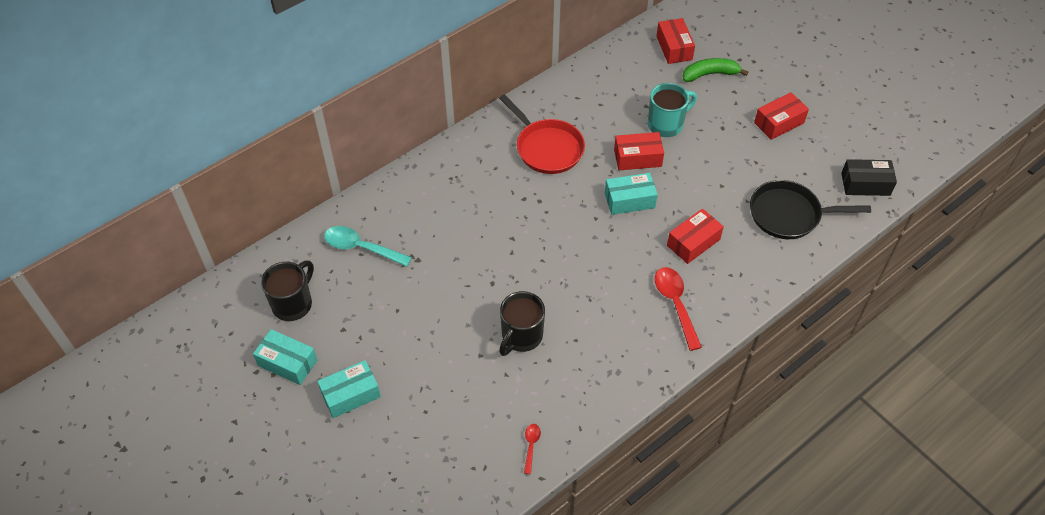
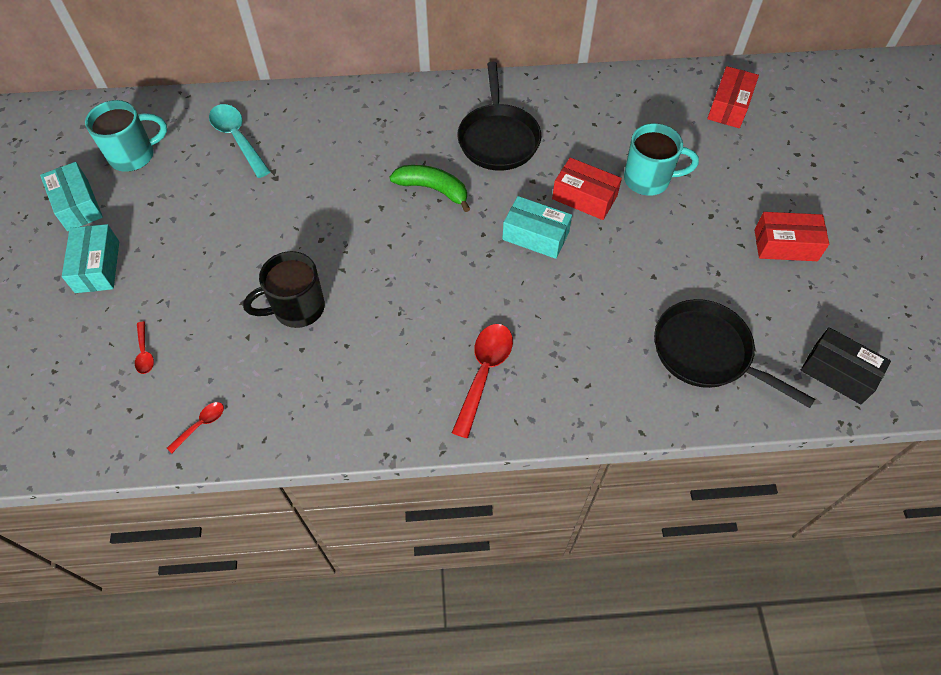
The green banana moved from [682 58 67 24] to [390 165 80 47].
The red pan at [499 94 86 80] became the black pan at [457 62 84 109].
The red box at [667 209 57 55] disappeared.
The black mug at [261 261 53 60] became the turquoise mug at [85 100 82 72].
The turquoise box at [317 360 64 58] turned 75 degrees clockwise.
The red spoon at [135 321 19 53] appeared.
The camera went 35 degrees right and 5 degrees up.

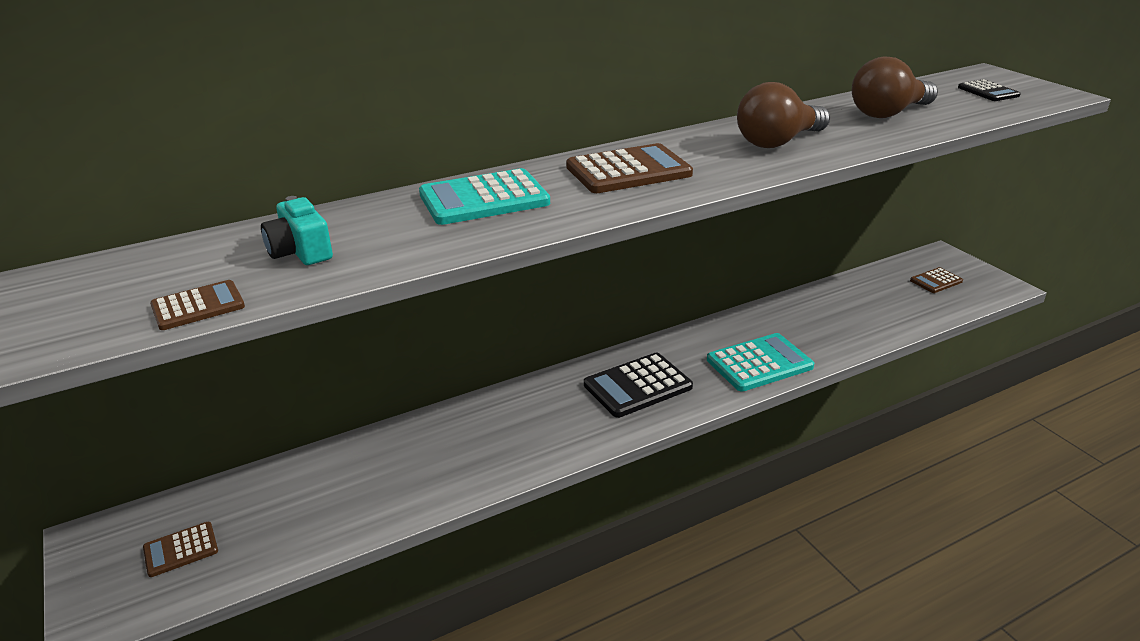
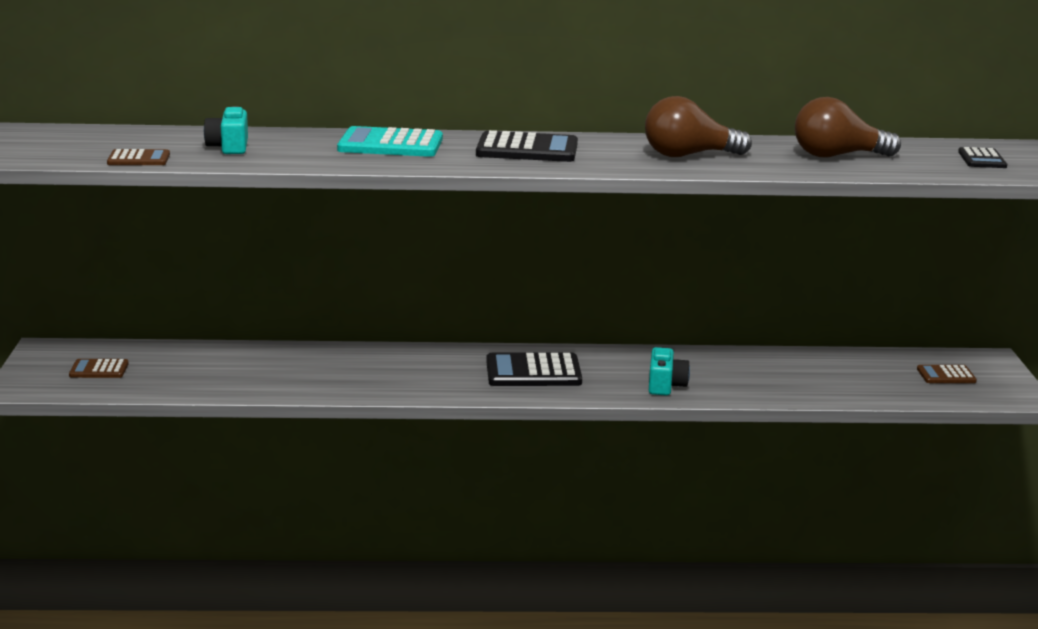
The brown calculator at [566 143 127 50] became the black calculator at [476 130 102 32].
The turquoise calculator at [707 333 107 59] was replaced by the turquoise camera at [649 347 41 49].
The camera went 25 degrees right and 10 degrees down.

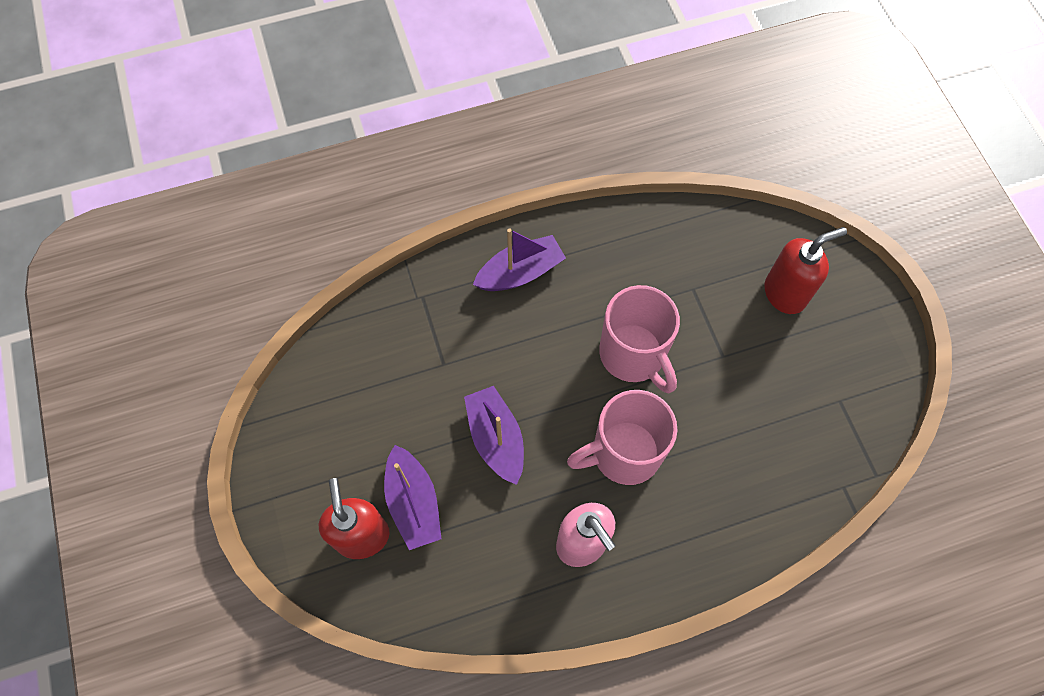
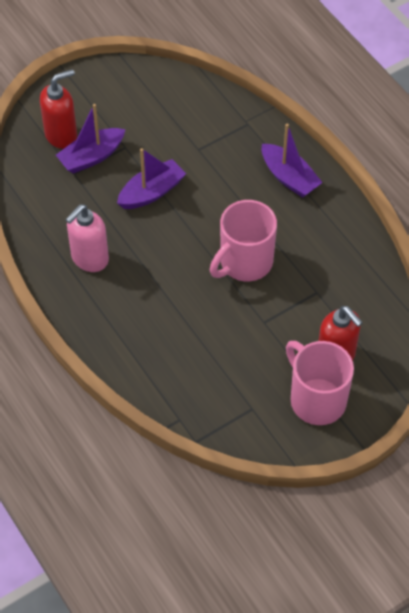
The pink mug moved from [567 390 110 95] to [286 341 68 84].
The camera went 75 degrees right and 10 degrees down.

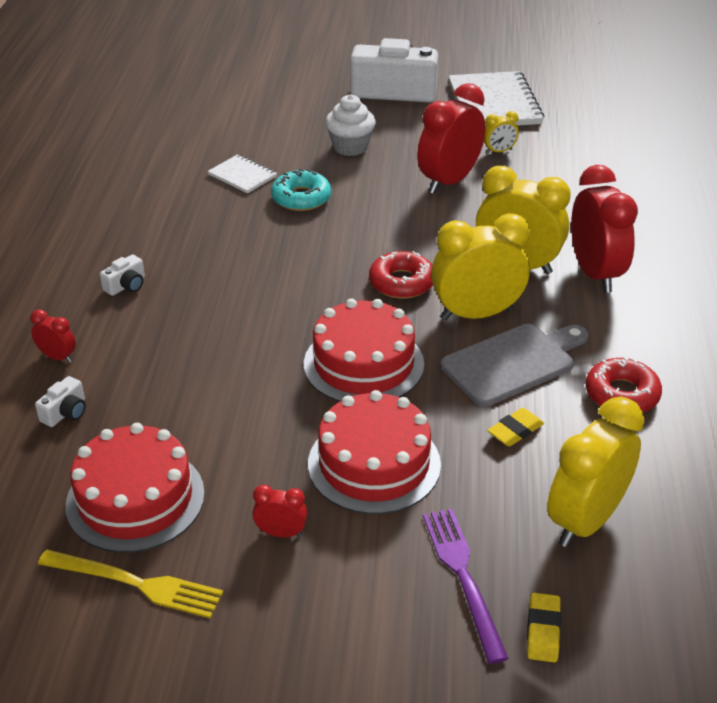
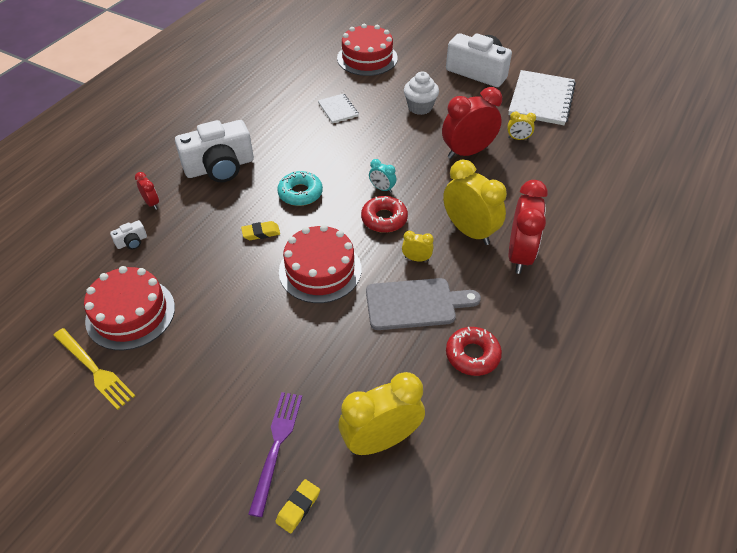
The turquoise donut moved from [271 169 60 42] to [277 171 46 35].
The yellow clock at [431 213 99 107] changed to 0.46 times the size.
The white camera at [100 254 45 42] changed to 2.47 times the size.
The red cake moved from [308 390 133 124] to [337 24 61 52].
The yellow eraser moved from [487 408 57 39] to [241 221 39 19].
The red clock at [252 484 56 53] disappeared.
The turquoise clock at [369 159 27 34] appeared.
The camera went 25 degrees right and 10 degrees up.

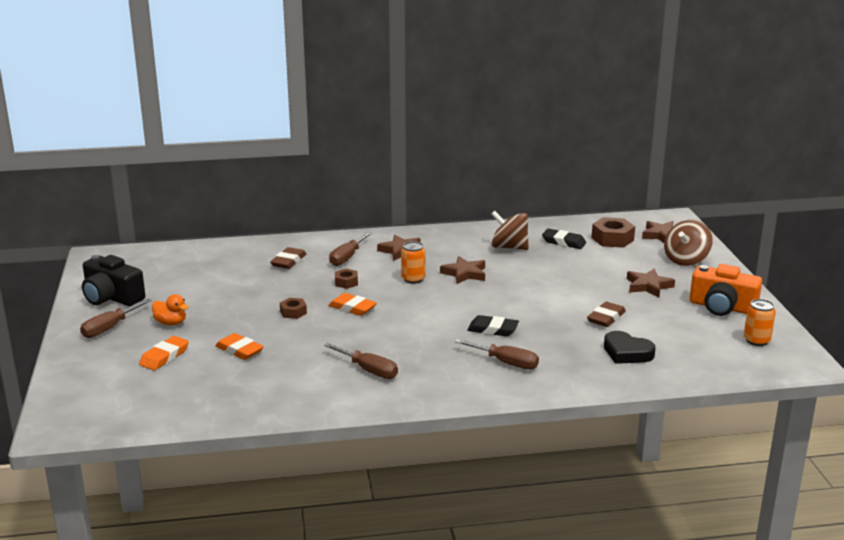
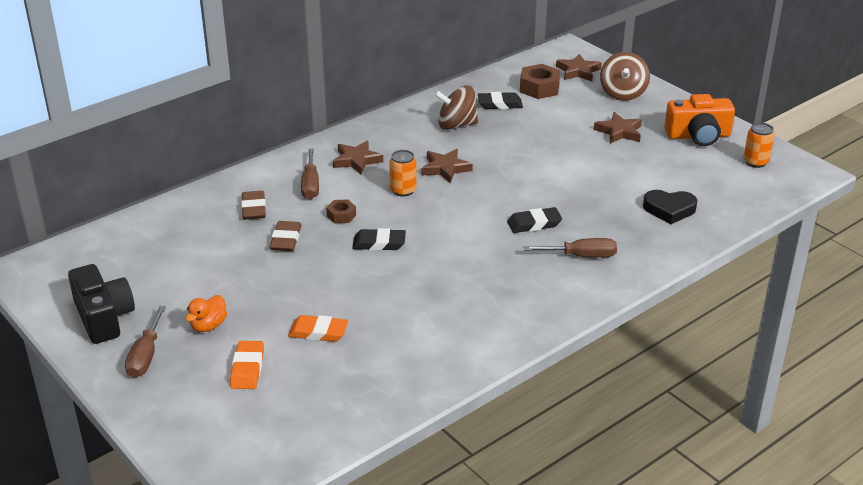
The black camera at [82 255 63 51] turned 120 degrees counterclockwise.
The orange eraser at [328 293 49 23] became the black eraser at [352 228 54 23].
The orange duck at [152 294 36 31] turned 120 degrees clockwise.
The brown nut at [280 298 27 21] disappeared.
The brown eraser moved from [587 301 39 26] to [269 221 32 30].
The brown screwdriver at [324 343 74 36] disappeared.
The camera went 30 degrees left and 10 degrees up.

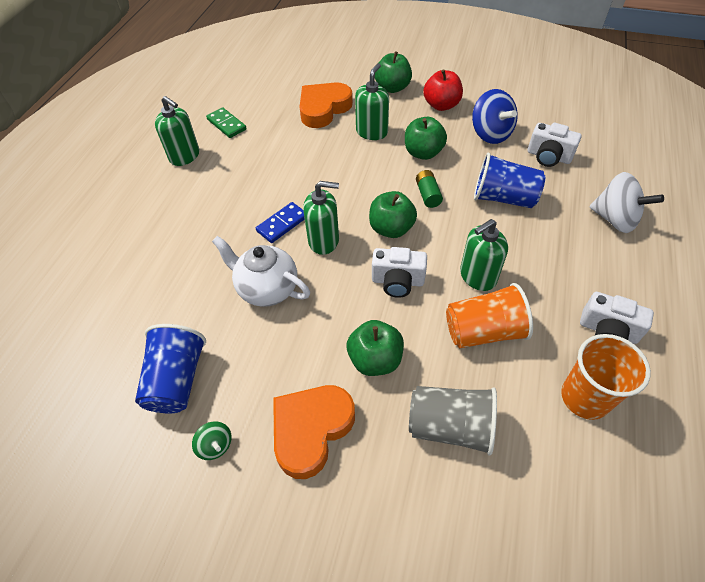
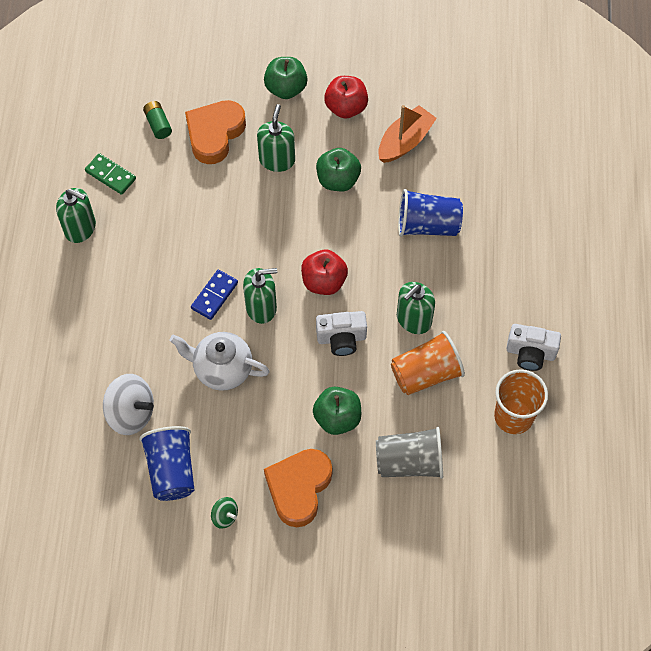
The blue spinning top at [472 89 46 55] was replaced by the orange boat at [378 105 59 58].
The white camera at [528 123 54 44] disappeared.
The green battery moved from [416 170 27 38] to [143 101 29 38].
The white spinning top moved from [589 172 75 61] to [103 374 51 61].
The green apple at [369 191 48 47] became the red apple at [301 250 47 45].
The camera went 15 degrees left and 10 degrees up.

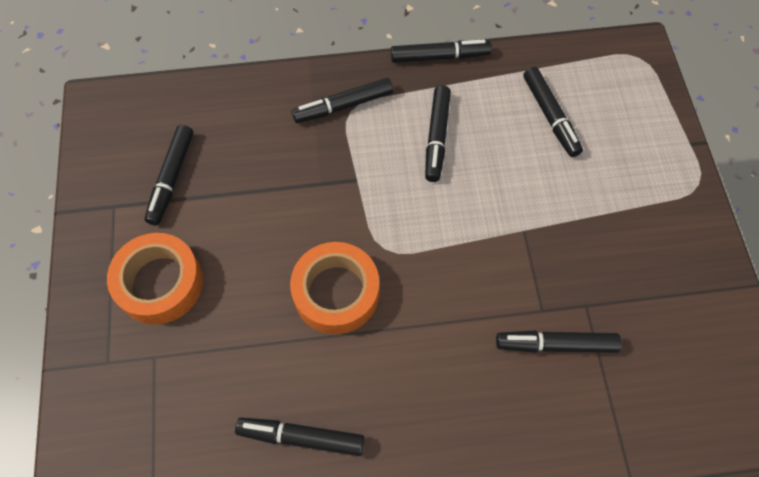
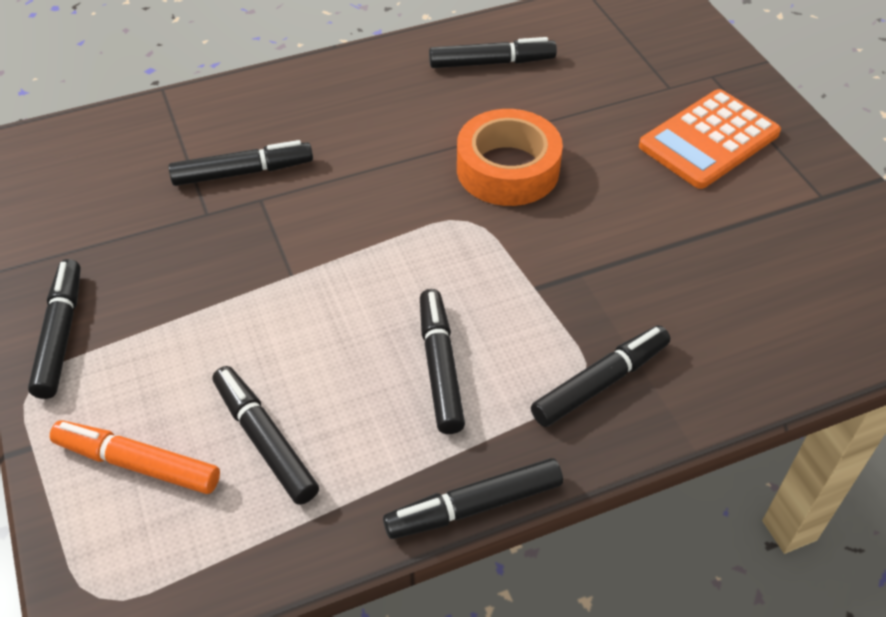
The black marker moved from [144 125 49 101] to [28 259 53 140].
The orange tape at [107 233 96 92] was replaced by the orange calculator at [639 89 142 100].
The orange marker at [50 420 170 74] appeared.
The camera went 165 degrees right and 15 degrees down.

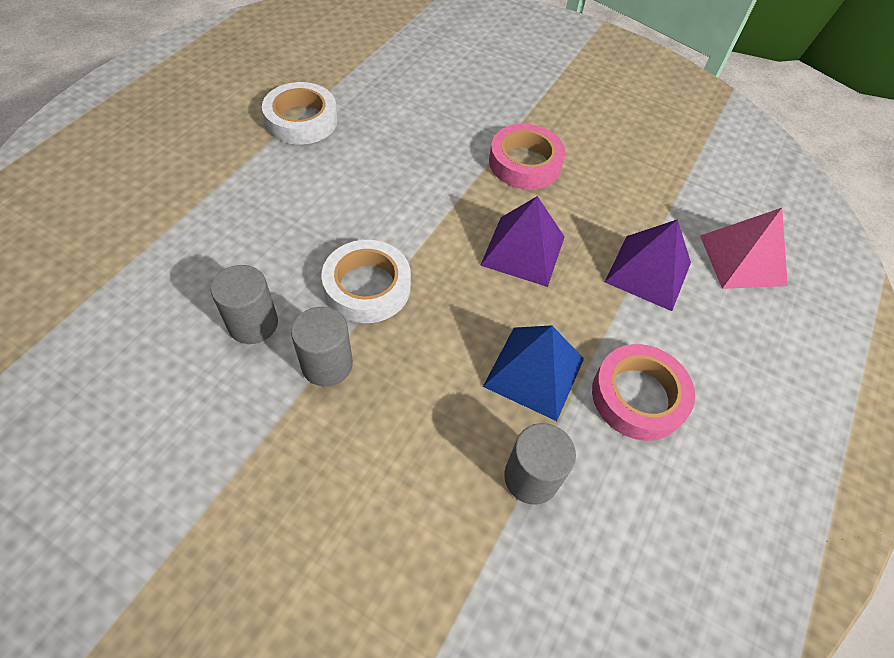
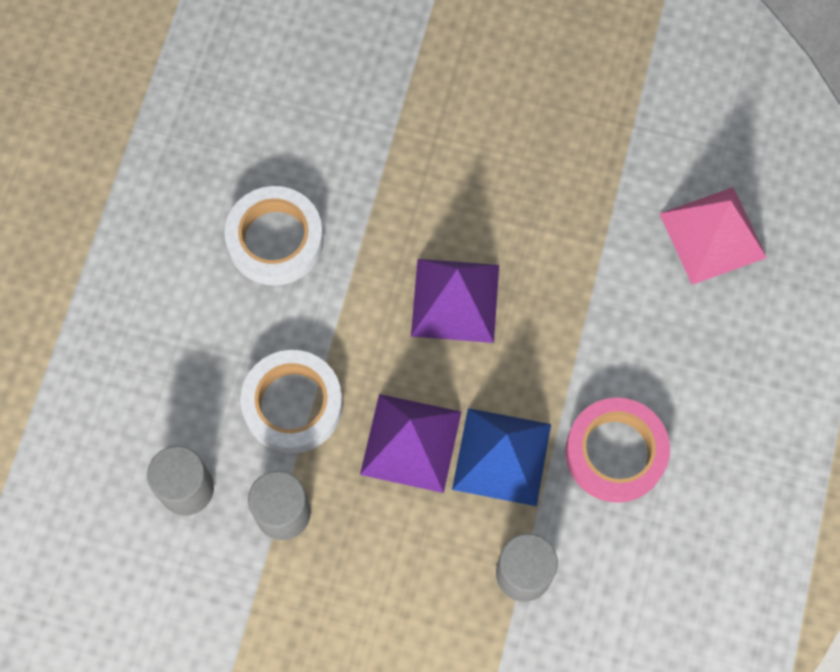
The white tape moved from [262 82 76 62] to [224 186 100 100].
The pink tape at [489 124 76 65] disappeared.
The purple pyramid moved from [605 219 86 92] to [360 394 101 99].
The camera went 10 degrees left and 15 degrees up.

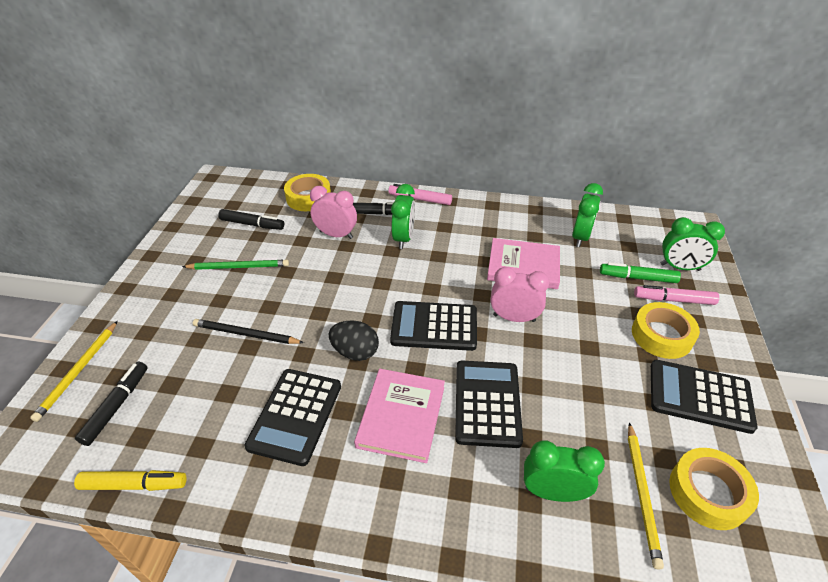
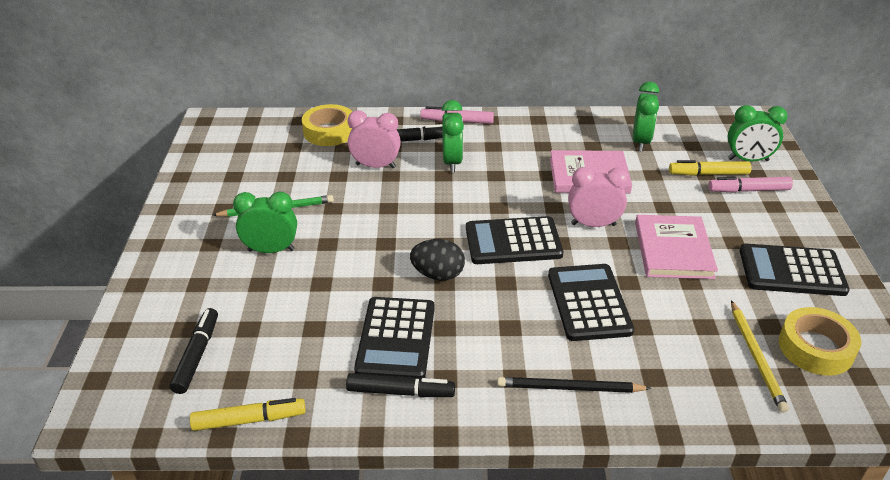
The black marker moved from [218 209 66 21] to [346 373 109 24].
The green marker at [600 262 81 21] became the yellow marker at [669 160 83 16].
The yellow tape at [632 302 68 57] disappeared.
The black pencil moved from [193 319 111 25] to [497 377 154 16].
The yellow pencil at [30 321 88 101] disappeared.
The pink book moved from [354 369 91 94] to [635 215 83 64].
The green clock moved from [524 440 81 62] to [233 192 64 61].
The camera went 10 degrees left and 5 degrees down.

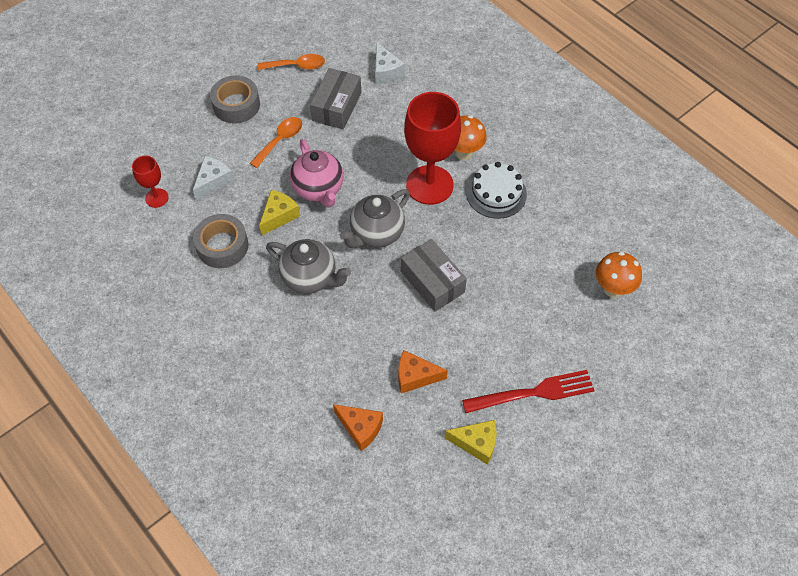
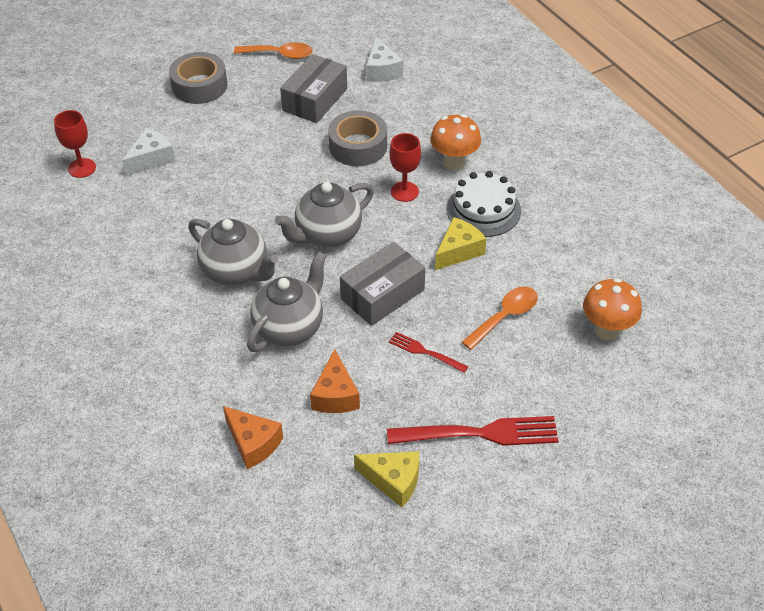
The red goblet at [404 92 57 113] changed to 0.48 times the size.
The orange spoon moved from [250 117 52 51] to [462 287 76 63].
The pink teapot at [290 139 54 68] disappeared.
The yellow cheese moved from [259 190 41 45] to [435 217 51 53].
The grey tape moved from [193 214 55 54] to [328 110 59 56].
The grey box at [401 239 66 73] turned 75 degrees clockwise.
The orange cheese at [398 350 50 43] turned 105 degrees counterclockwise.
The grey teapot at [247 251 79 101] appeared.
The red fork at [389 332 79 41] appeared.
The camera went 10 degrees right and 10 degrees down.

